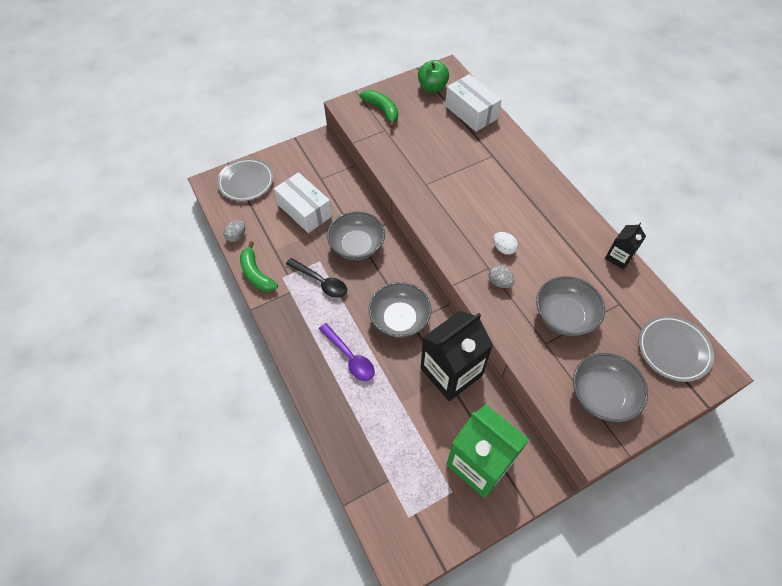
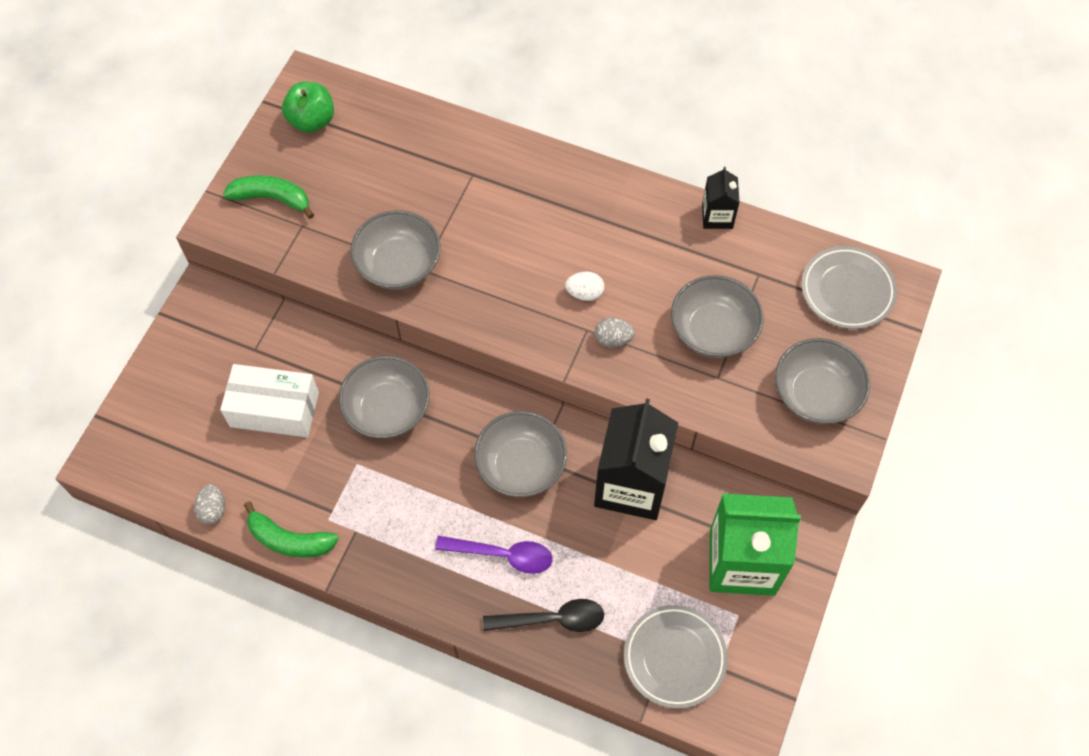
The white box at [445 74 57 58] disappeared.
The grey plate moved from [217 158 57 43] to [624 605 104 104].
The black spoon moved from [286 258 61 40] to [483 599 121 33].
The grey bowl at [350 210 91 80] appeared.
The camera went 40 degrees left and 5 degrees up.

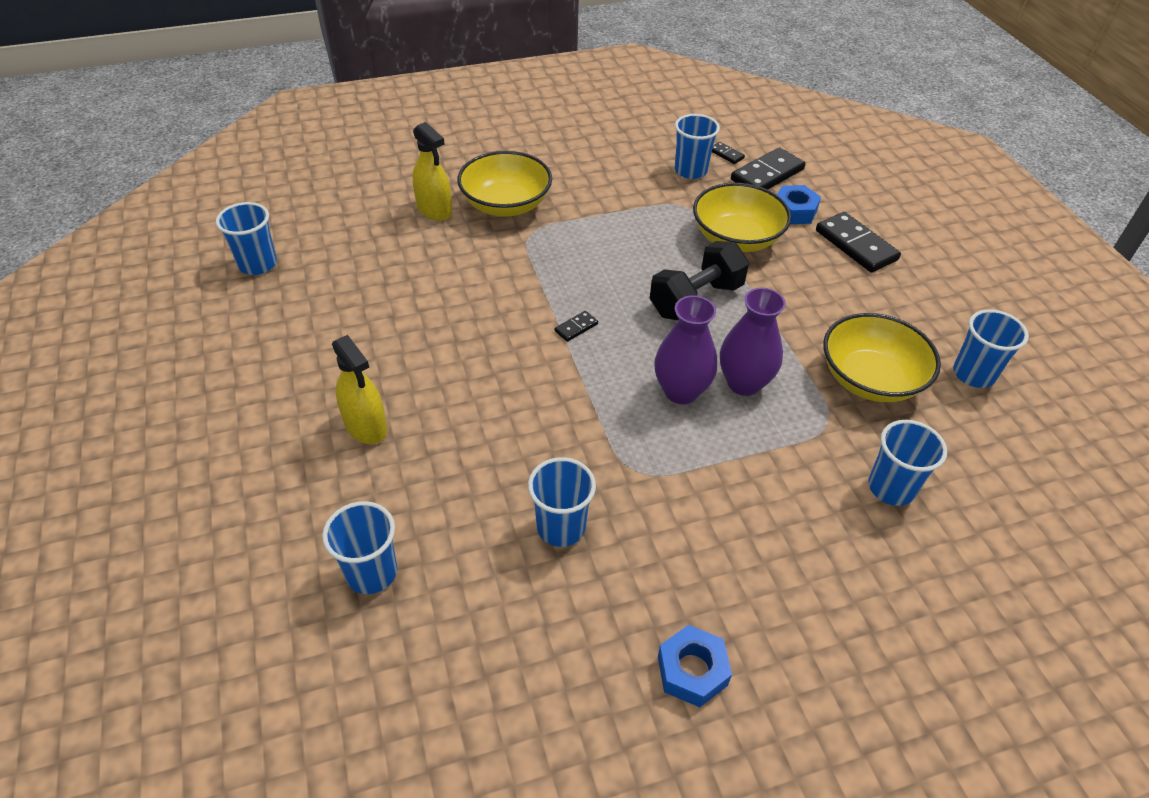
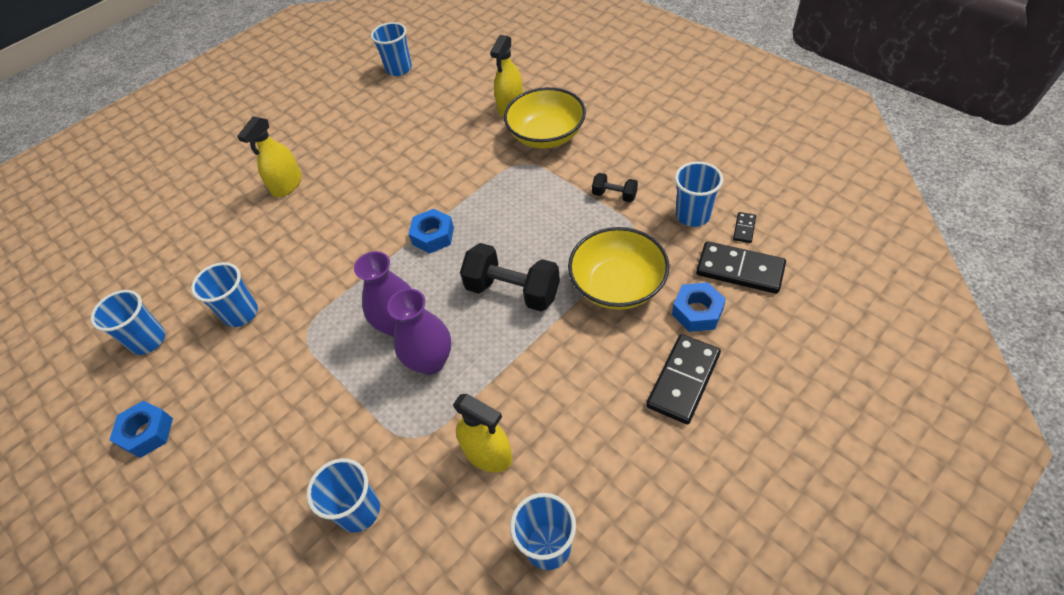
The black domino at [555 311 43 31] was replaced by the blue nut at [409 209 45 45].
The yellow bowl at [823 313 118 89] was replaced by the yellow spray bottle at [453 394 59 79].
The blue cup moved from [322 501 75 93] to [90 290 75 65].
The black dumbbell at [592 173 46 29] appeared.
The camera went 70 degrees right and 5 degrees up.

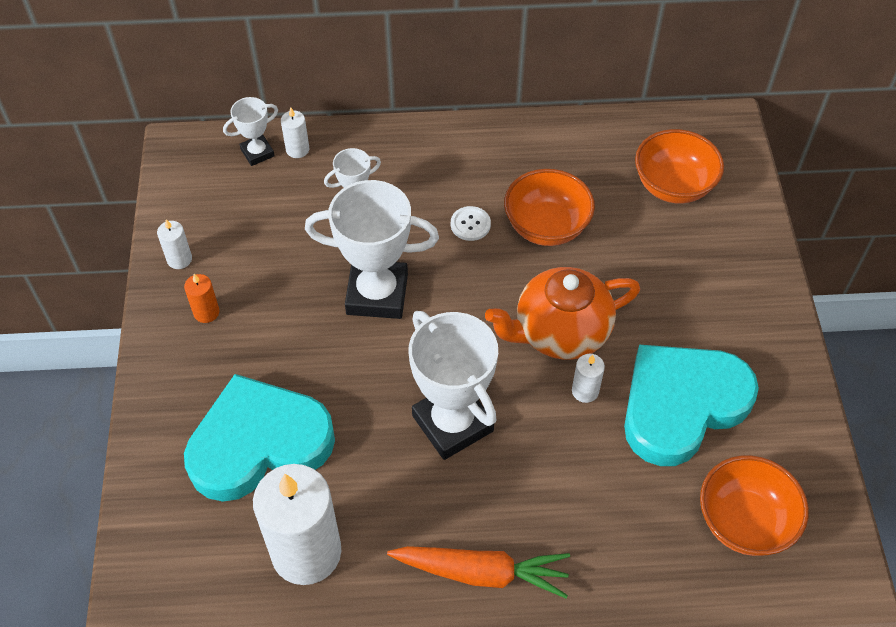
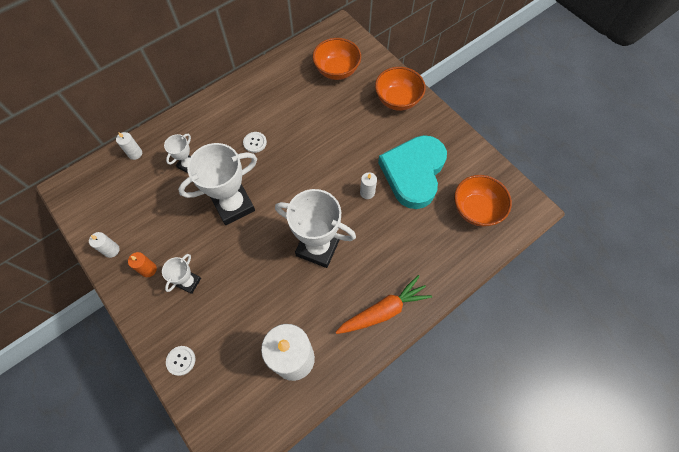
The white trophy moved from [223 97 55 69] to [162 254 39 40].
The orange bowl moved from [504 169 91 77] to [375 67 51 44].
The orange teapot at [485 267 155 92] disappeared.
The turquoise heart at [184 374 151 128] disappeared.
The white button at [166 346 29 30] appeared.
The camera went 35 degrees left and 10 degrees up.

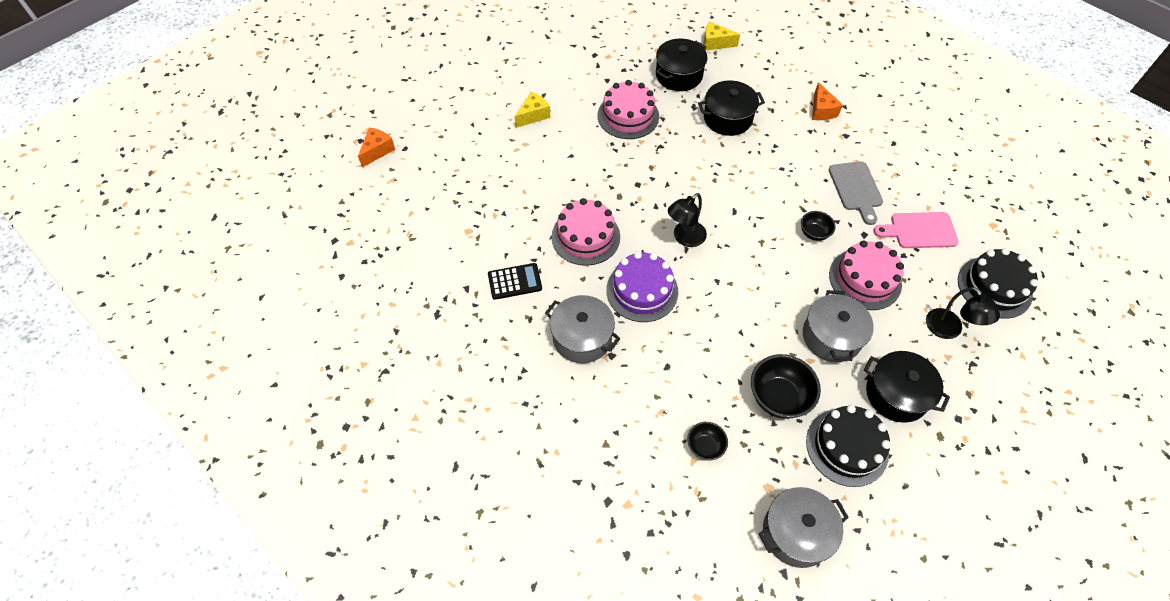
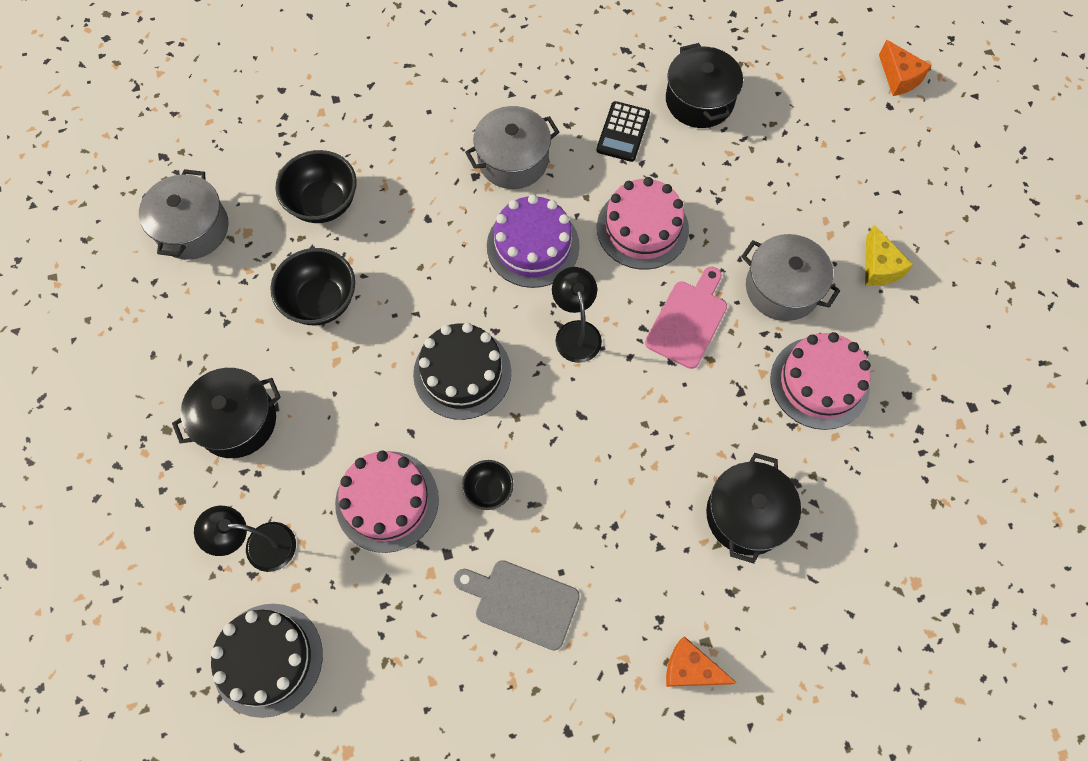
The yellow cheese at [703 22 37 29] disappeared.
The black pot moved from [656 39 51 52] to [666 43 77 85].
The pink cutting board moved from [873 212 86 36] to [645 267 82 102].
The grey pot moved from [803 290 71 72] to [741 234 99 87].
The black cake moved from [806 405 85 82] to [413 323 98 97].
The black bowl at [687 422 41 38] changed to 1.74 times the size.
The camera went 120 degrees right and 10 degrees up.

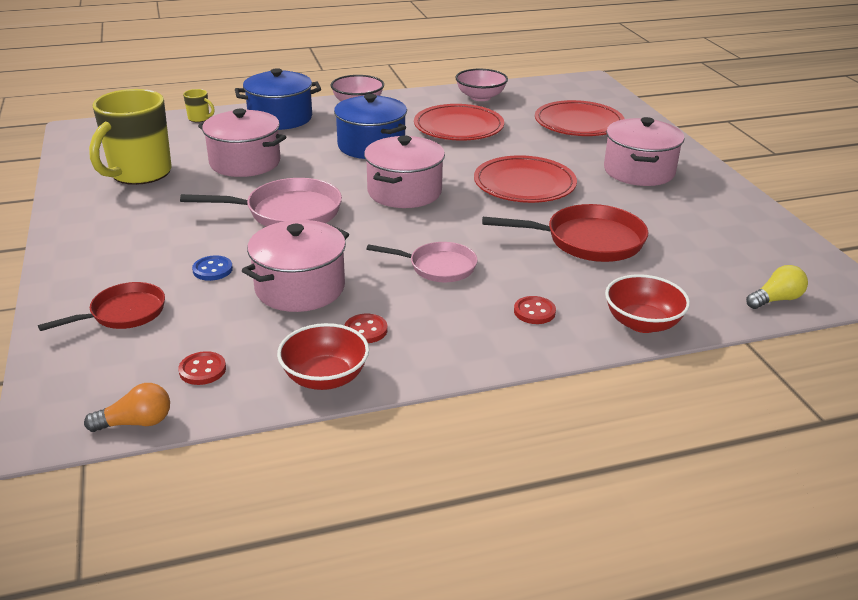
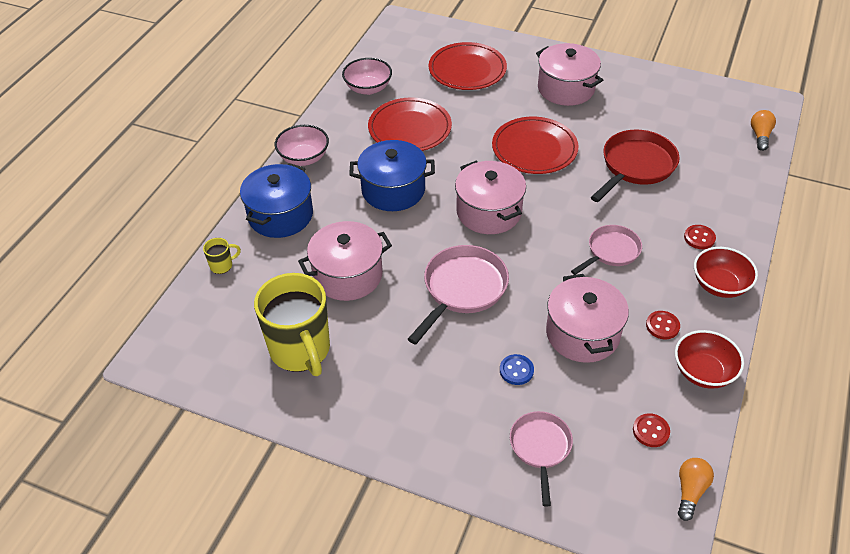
The yellow light bulb at [746 265 62 44] became the orange light bulb at [751 110 25 41].
The red bowl moved from [605 274 85 59] to [694 247 64 51].
The red pan at [38 282 127 49] became the pink pan at [510 411 63 96].
The camera went 50 degrees left and 15 degrees up.

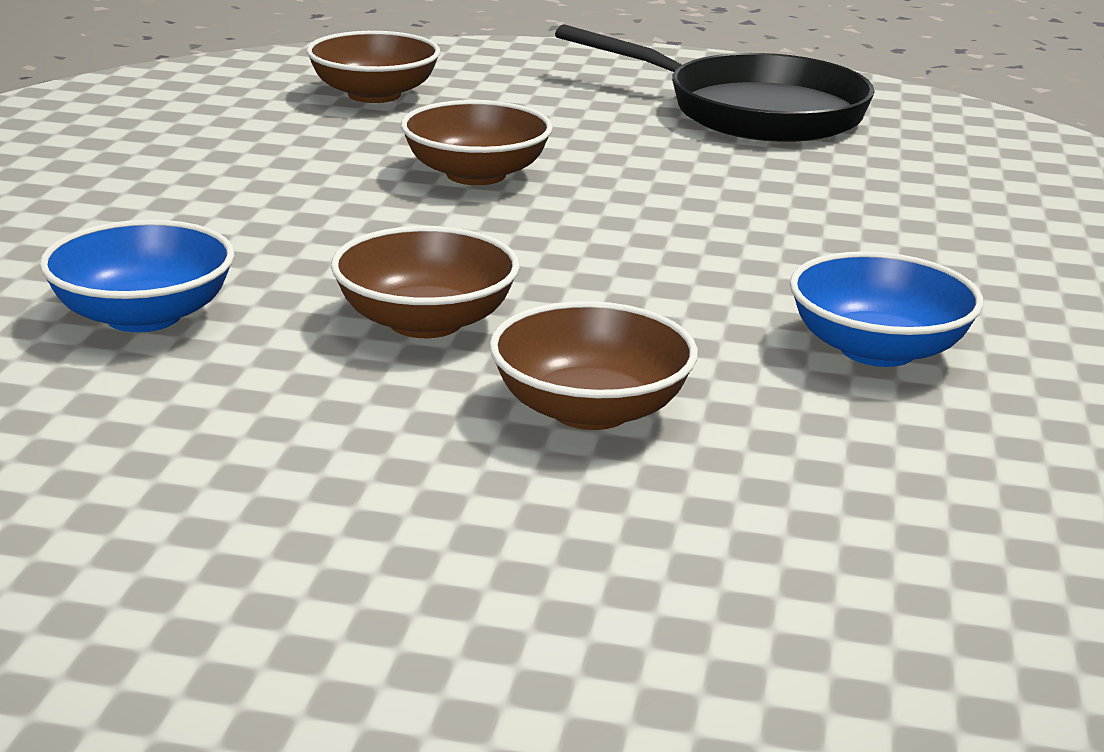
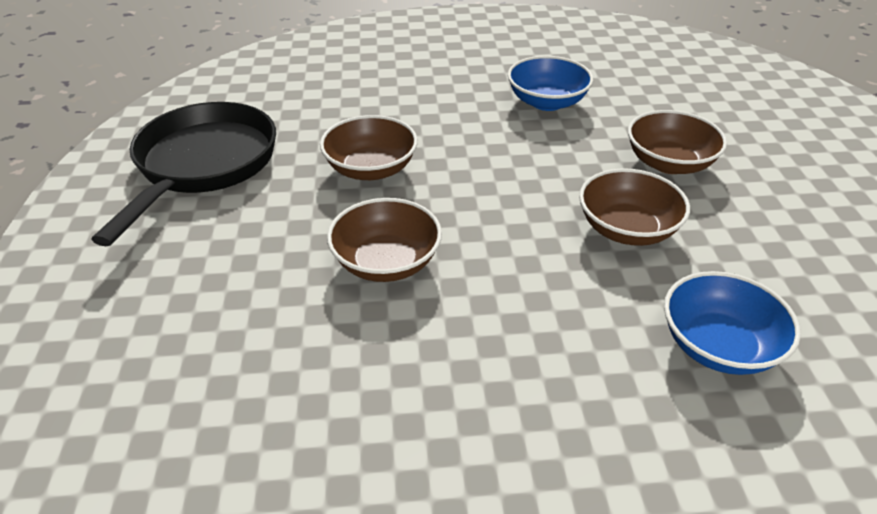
The brown bowl moved from [306 31 134 72] to [320 115 98 65].
The camera went 105 degrees left and 15 degrees up.

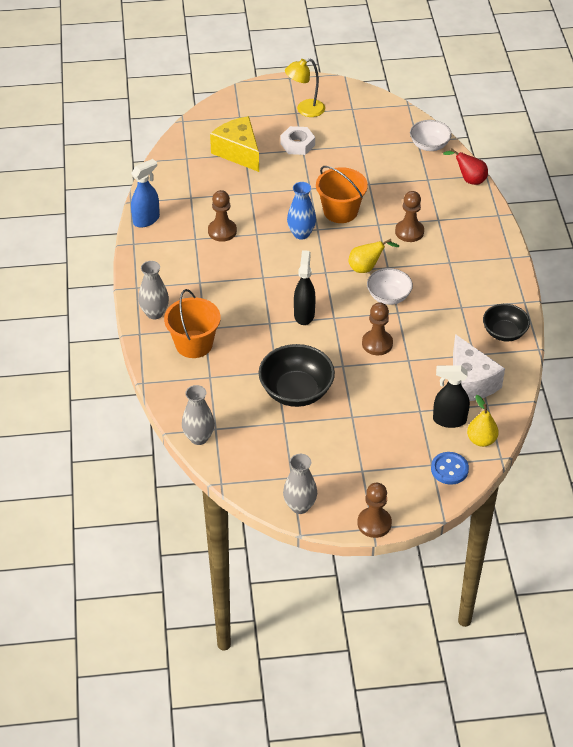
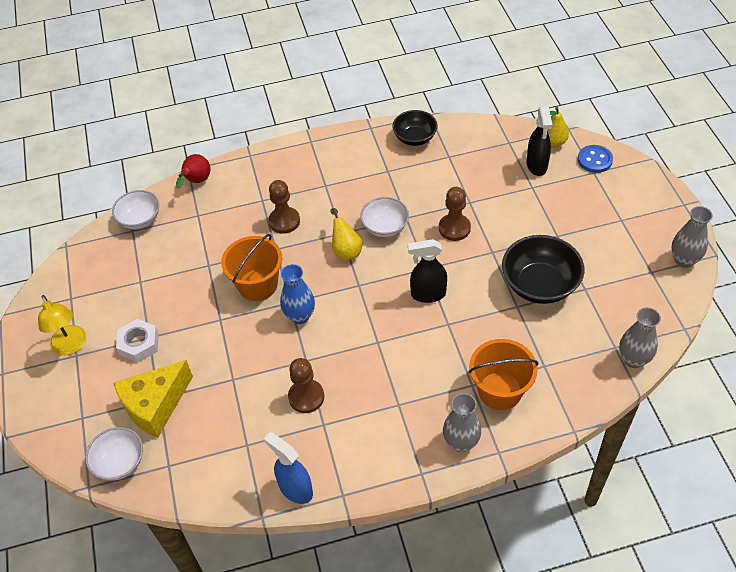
The white cheese at [453 334 52 67] disappeared.
The brown pawn at [357 483 35 55] disappeared.
The white bowl at [85 427 58 54] appeared.
The camera went 95 degrees left and 5 degrees up.

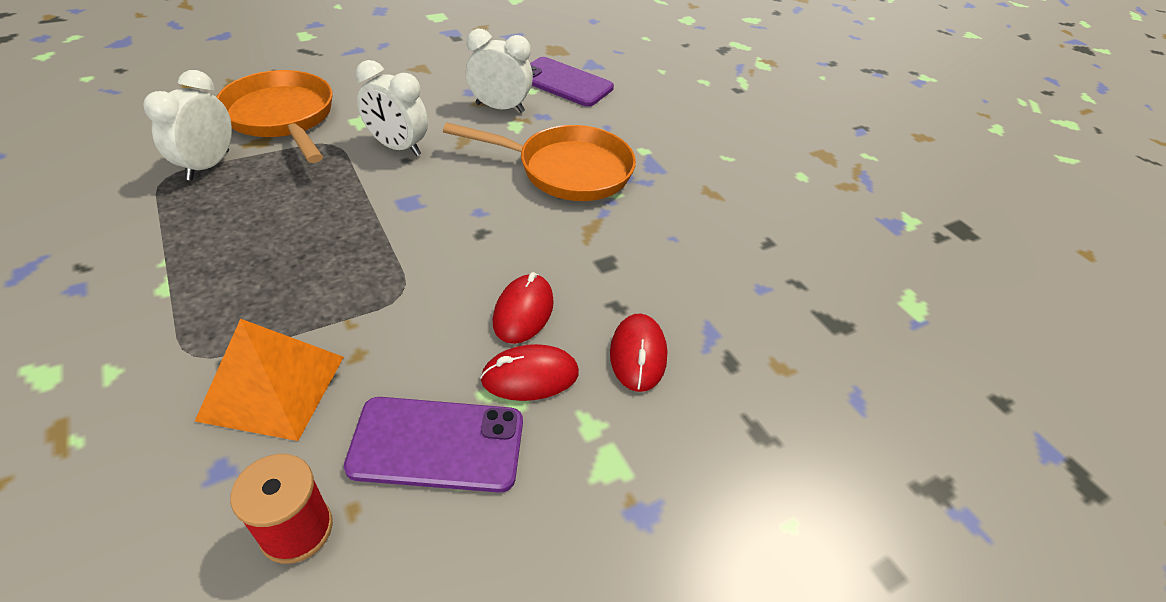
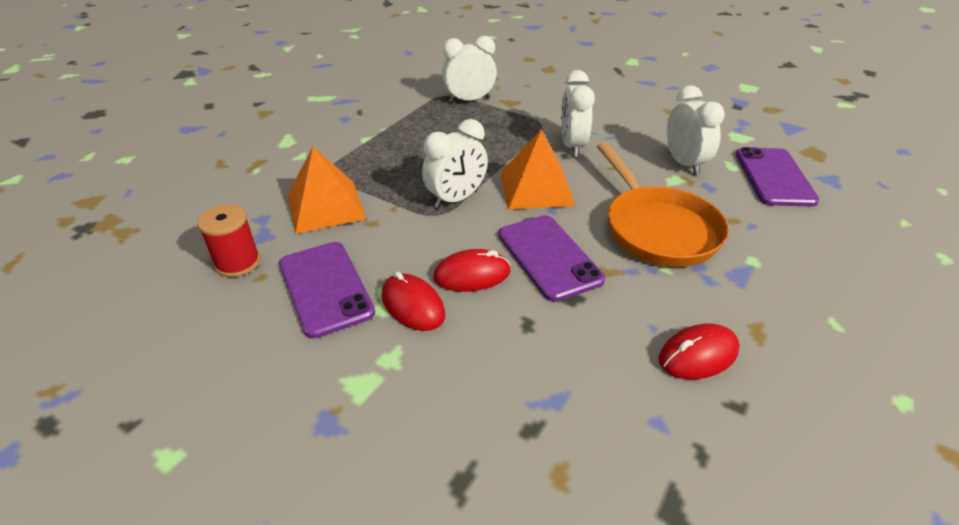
The orange pan at [216 70 117 93] disappeared.
The red mouse moved from [610 314 58 78] to [659 324 81 56].
The white clock at [422 119 66 89] appeared.
The orange pyramid at [500 130 76 80] appeared.
The purple phone at [498 215 107 87] appeared.
The camera went 65 degrees right and 5 degrees down.

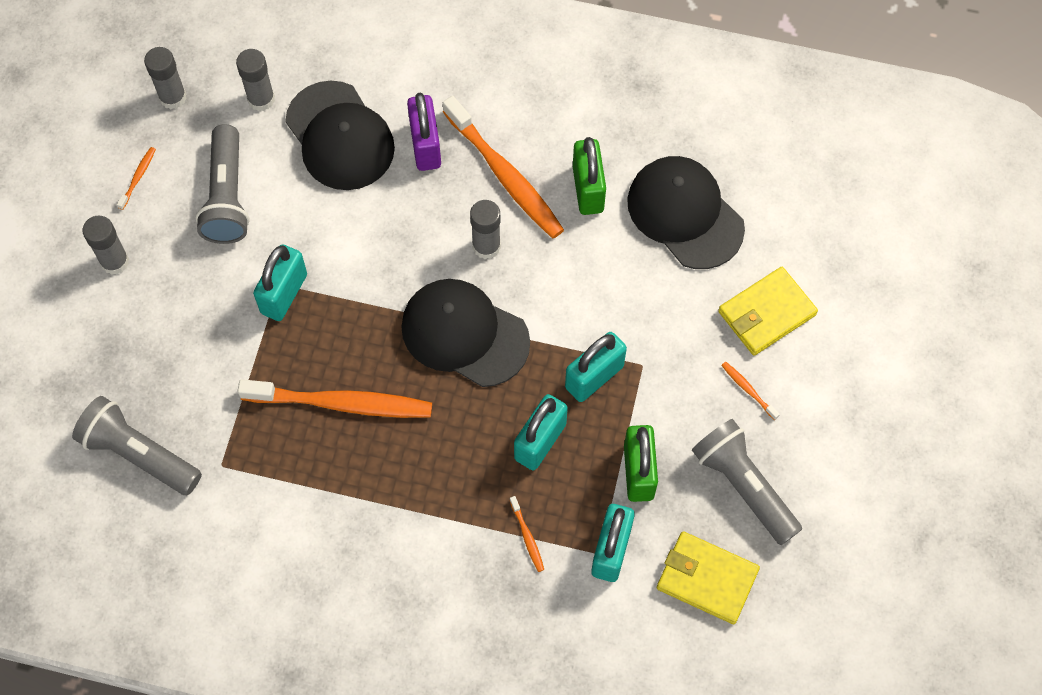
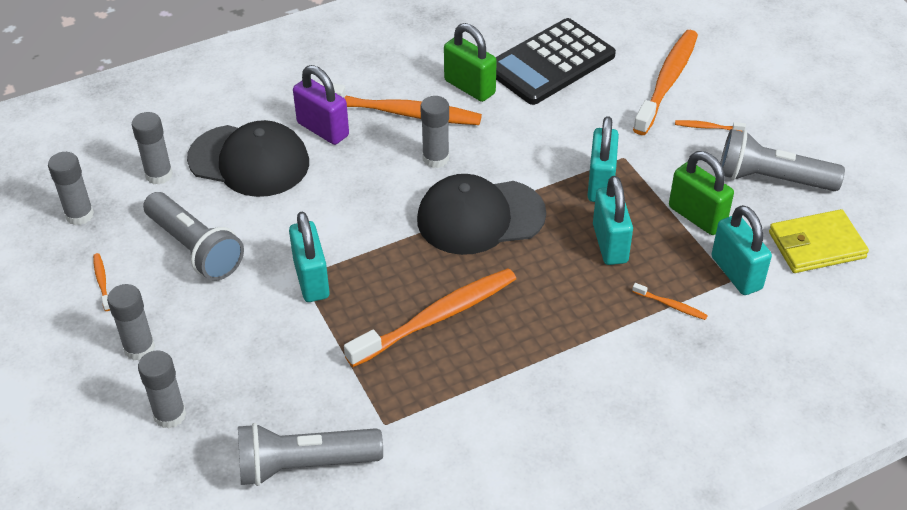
The black cap at [627 156 118 113] was replaced by the black calculator at [496 18 120 87].
The yellow wallet at [718 267 100 89] was replaced by the orange toothbrush at [633 30 65 105].
The grey glue stick at [138 350 48 79] appeared.
The camera went 40 degrees left and 20 degrees down.

